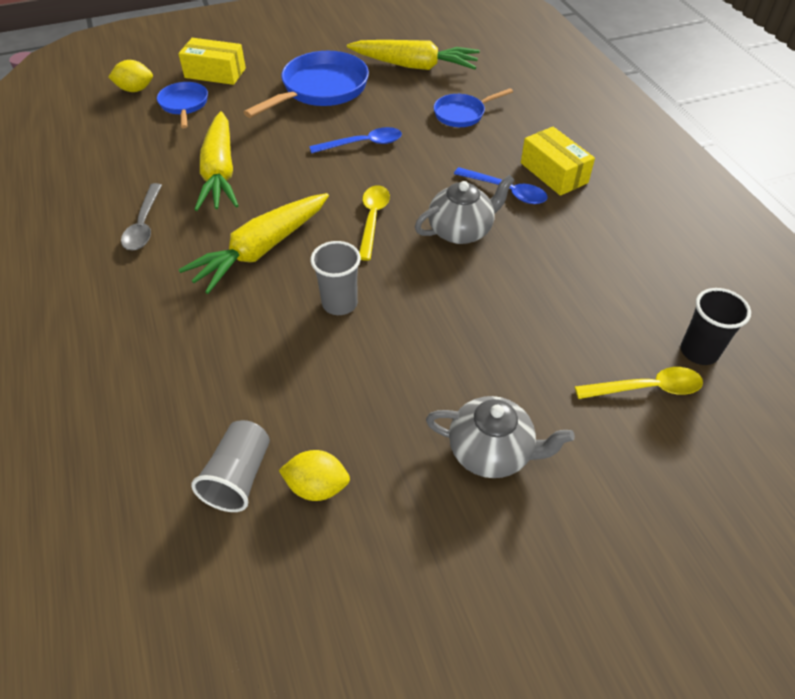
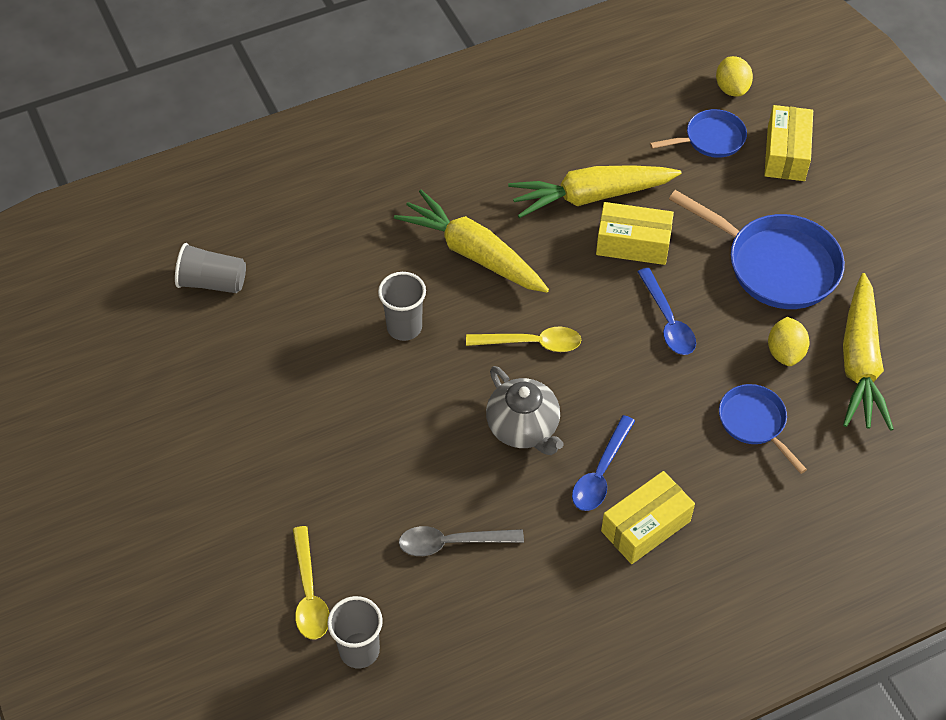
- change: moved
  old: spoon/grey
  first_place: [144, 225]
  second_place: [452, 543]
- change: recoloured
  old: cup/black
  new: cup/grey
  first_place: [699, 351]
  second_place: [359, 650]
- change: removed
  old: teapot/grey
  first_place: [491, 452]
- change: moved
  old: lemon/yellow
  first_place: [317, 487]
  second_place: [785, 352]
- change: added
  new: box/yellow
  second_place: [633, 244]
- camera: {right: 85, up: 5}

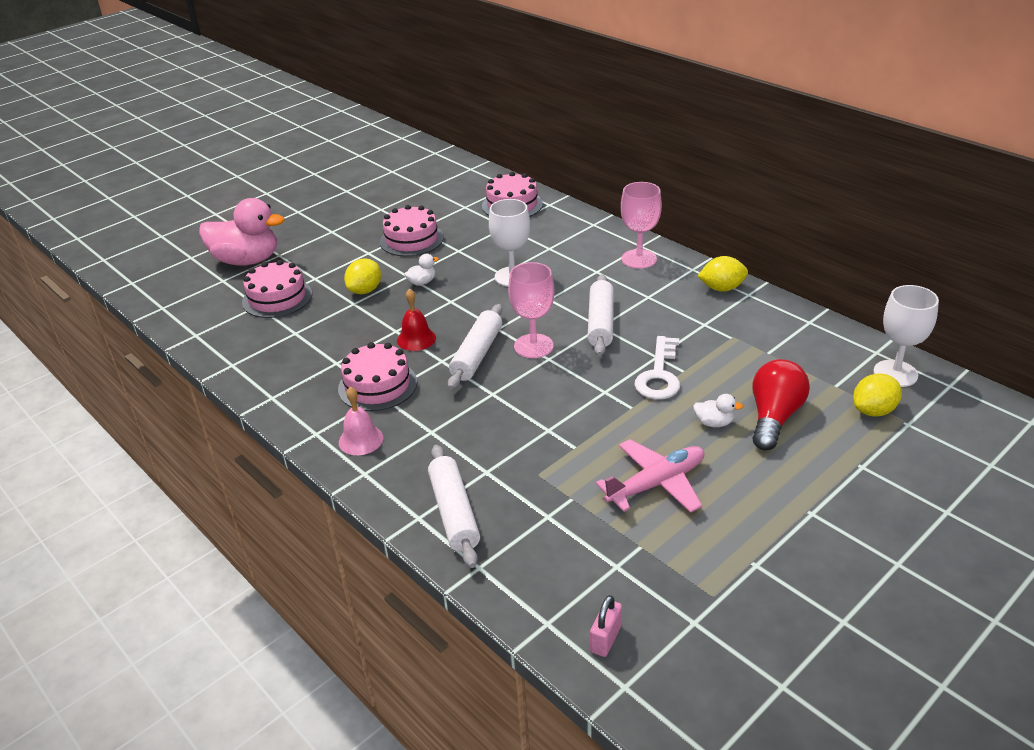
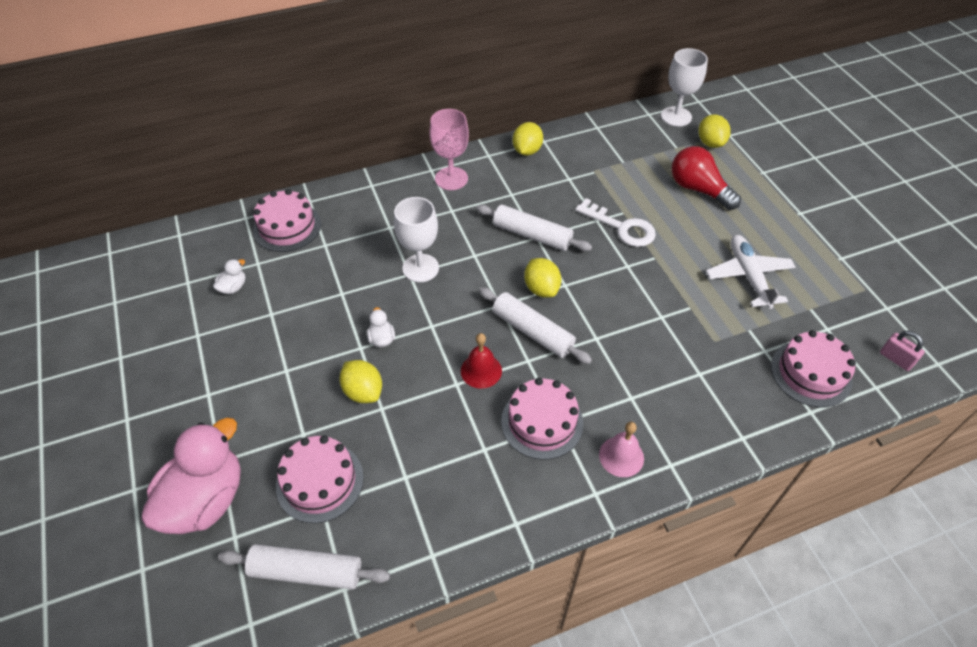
- change: moved
  old: cake/pink
  first_place: [411, 239]
  second_place: [811, 373]
- change: replaced
  old: goblet/pink
  new: lemon/yellow
  first_place: [533, 346]
  second_place: [541, 289]
- change: moved
  old: duck/white
  first_place: [714, 423]
  second_place: [233, 287]
- change: recoloured
  old: plane/pink
  new: plane/white
  first_place: [656, 484]
  second_place: [748, 276]
- change: moved
  old: rolling pin/white
  first_place: [454, 512]
  second_place: [306, 571]
- camera: {right: -70, up: 15}

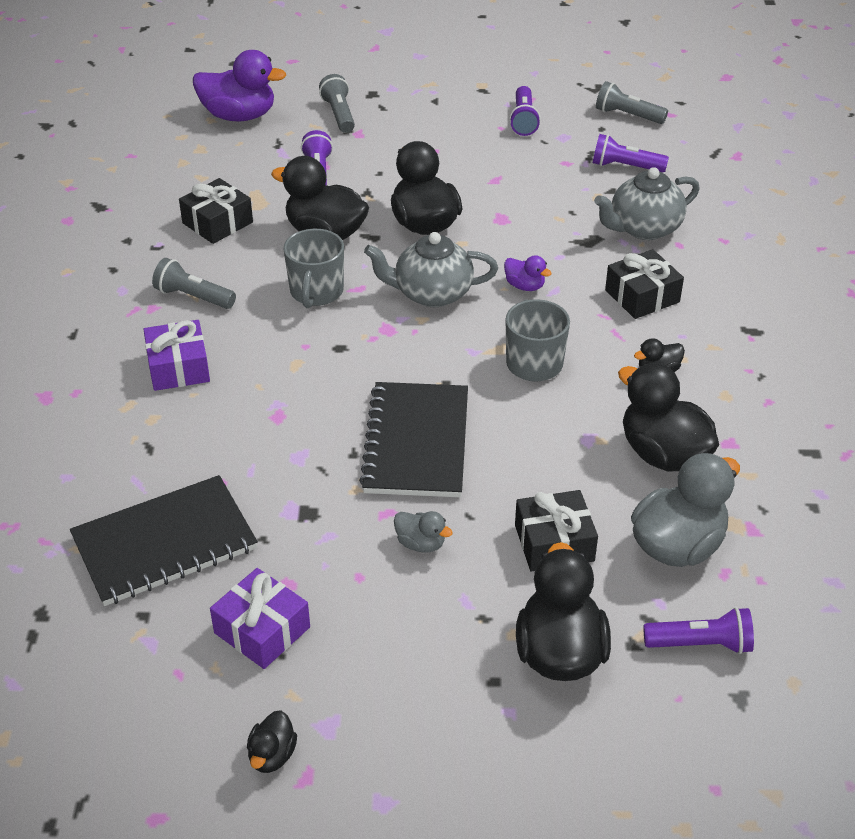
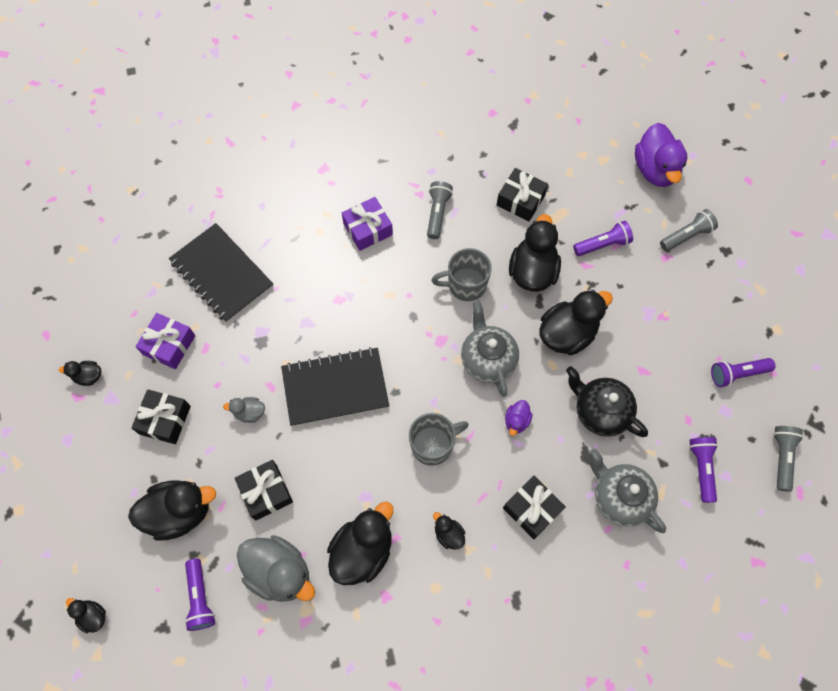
- change: turned
  old: duck/grey
  first_place: [421, 543]
  second_place: [249, 412]
  degrees: 75
- change: added
  new: teapot/black
  second_place: [600, 411]
- change: added
  new: gift/black
  second_place: [165, 420]
- change: added
  new: duck/black
  second_place: [93, 616]
- camera: {right: 75, up: 25}

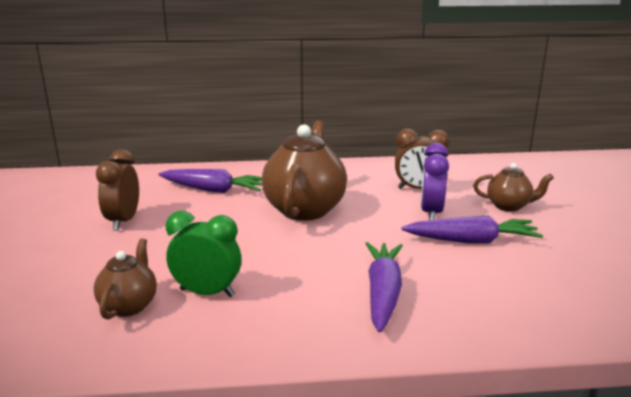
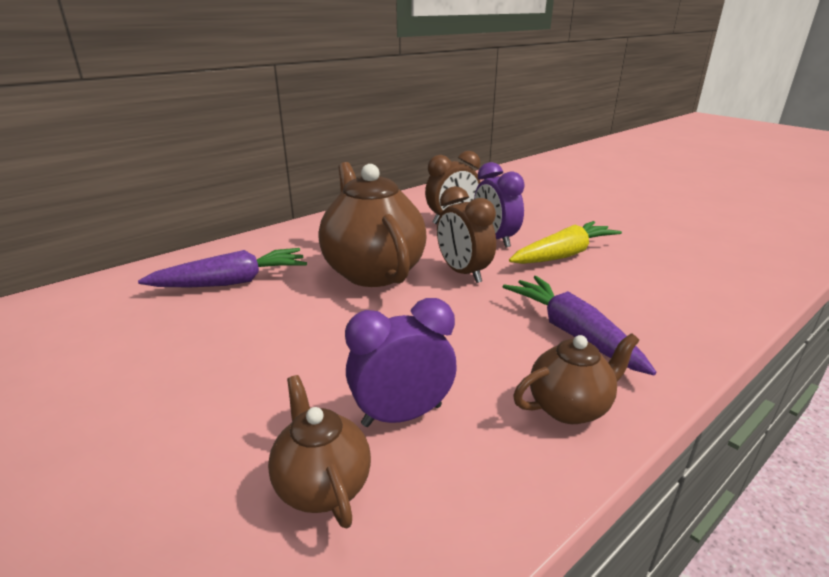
- change: moved
  old: clock/brown
  first_place: [123, 221]
  second_place: [463, 273]
- change: moved
  old: teapot/brown
  first_place: [509, 206]
  second_place: [569, 407]
- change: recoloured
  old: clock/green
  new: clock/purple
  first_place: [207, 293]
  second_place: [402, 415]
- change: recoloured
  old: carrot/purple
  new: carrot/yellow
  first_place: [472, 241]
  second_place: [564, 255]
- camera: {right: -35, up: 5}

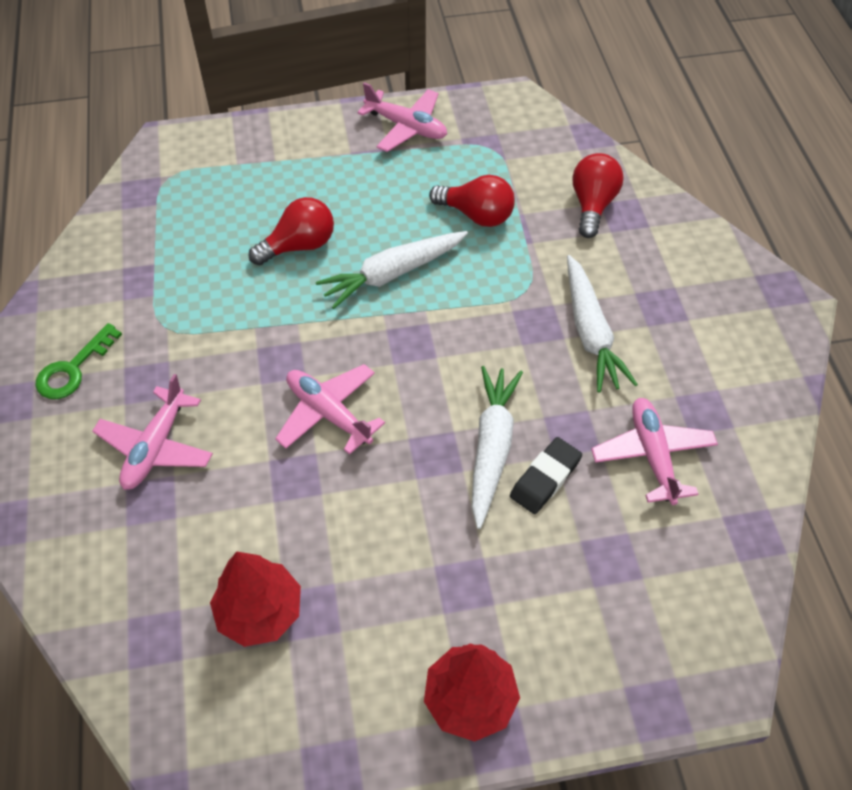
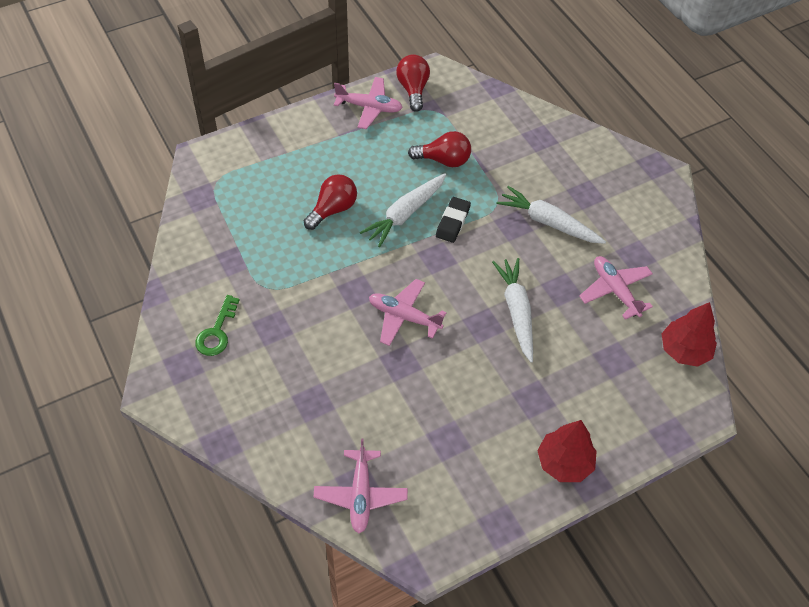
- change: moved
  old: light bulb/red
  first_place: [592, 205]
  second_place: [413, 89]
- change: turned
  old: carrot/white
  first_place: [590, 332]
  second_place: [548, 222]
  degrees: 150
- change: moved
  old: plane/pink
  first_place: [156, 447]
  second_place: [360, 494]
- change: moved
  old: eraser/black
  first_place: [545, 478]
  second_place: [453, 222]
- change: moved
  old: tree/red
  first_place: [260, 612]
  second_place: [684, 350]
- camera: {right: -20, up: 0}

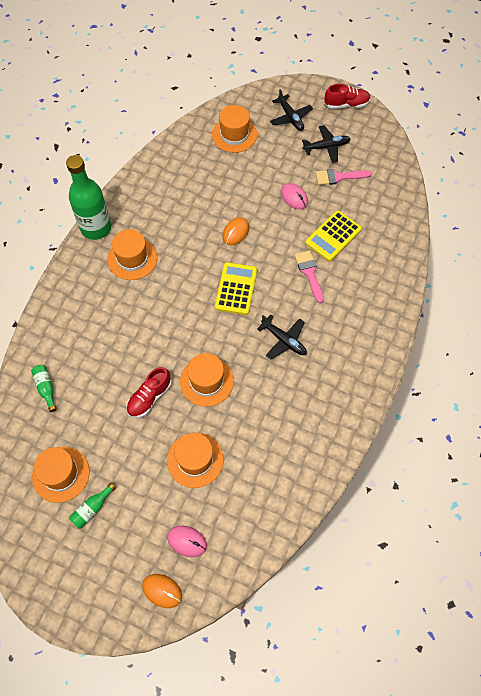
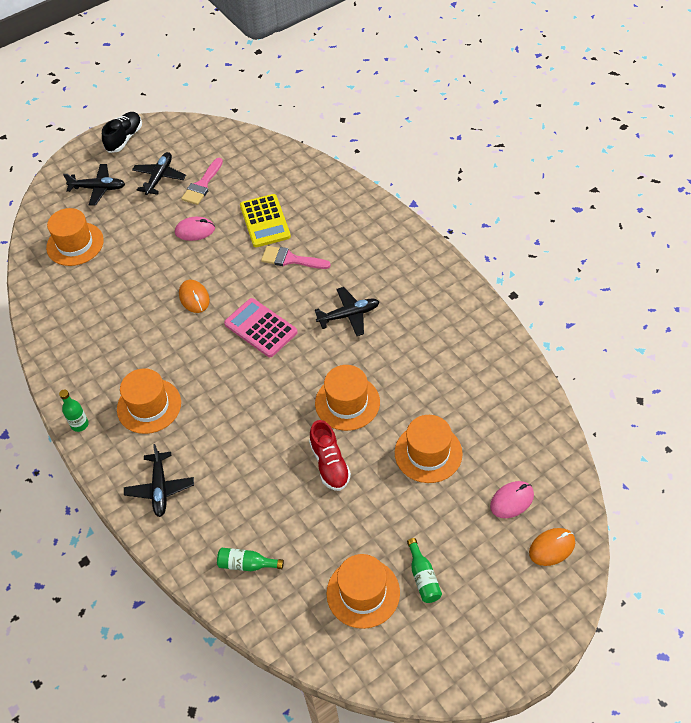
- change: recoloured
  old: shoe/red
  new: shoe/black
  first_place: [346, 104]
  second_place: [124, 138]
- change: resized
  old: bottle/green
  first_place: [96, 228]
  second_place: [79, 424]
  factor: 0.43
- change: recoloured
  old: calculator/yellow
  new: calculator/pink
  first_place: [236, 289]
  second_place: [260, 328]
- change: added
  new: plane/black
  second_place: [160, 488]
- camera: {right: -55, up: -10}

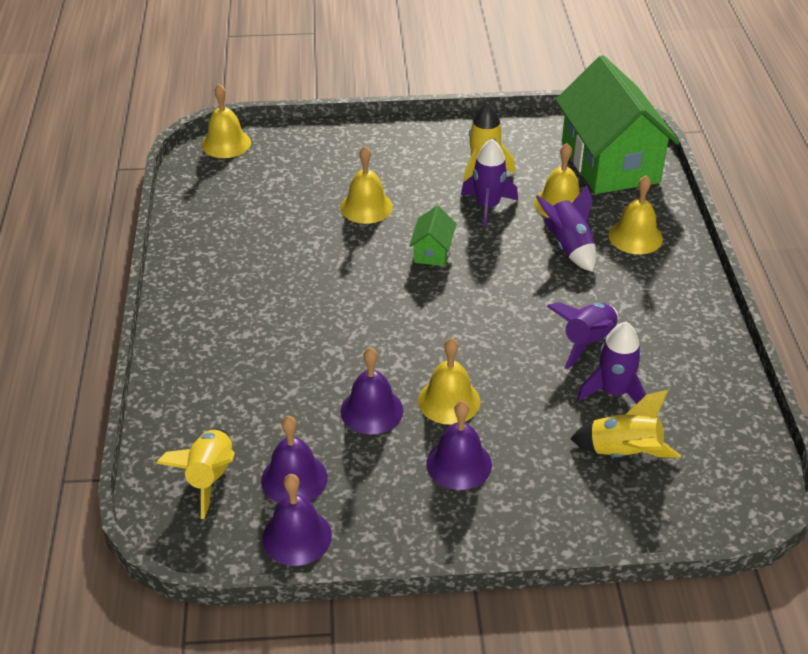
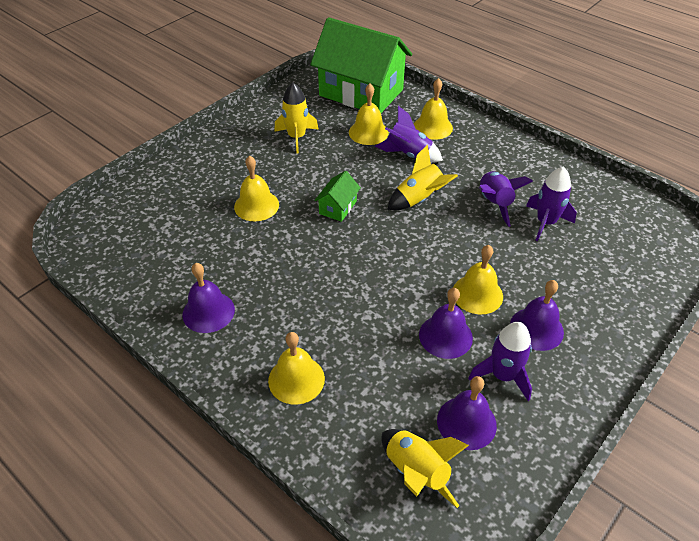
- change: moved
  old: bell/yellow
  first_place: [226, 143]
  second_place: [296, 379]
- change: moved
  old: rocket/purple
  first_place: [488, 206]
  second_place: [503, 375]
- change: turned
  old: house/green
  first_place: [432, 251]
  second_place: [338, 207]
  degrees: 60
- change: moved
  old: rocket/yellow
  first_place: [624, 453]
  second_place: [419, 199]
- change: moved
  old: bell/purple
  first_place: [297, 536]
  second_place: [208, 312]
- camera: {right: -45, up: 5}

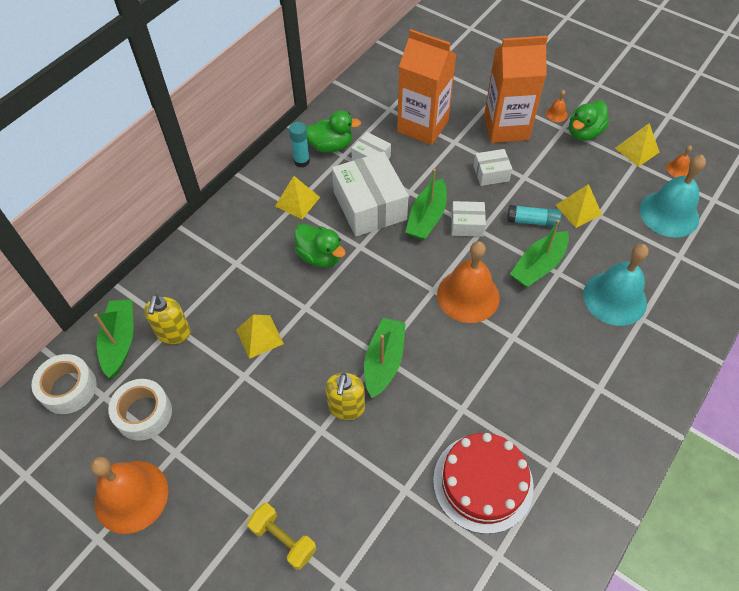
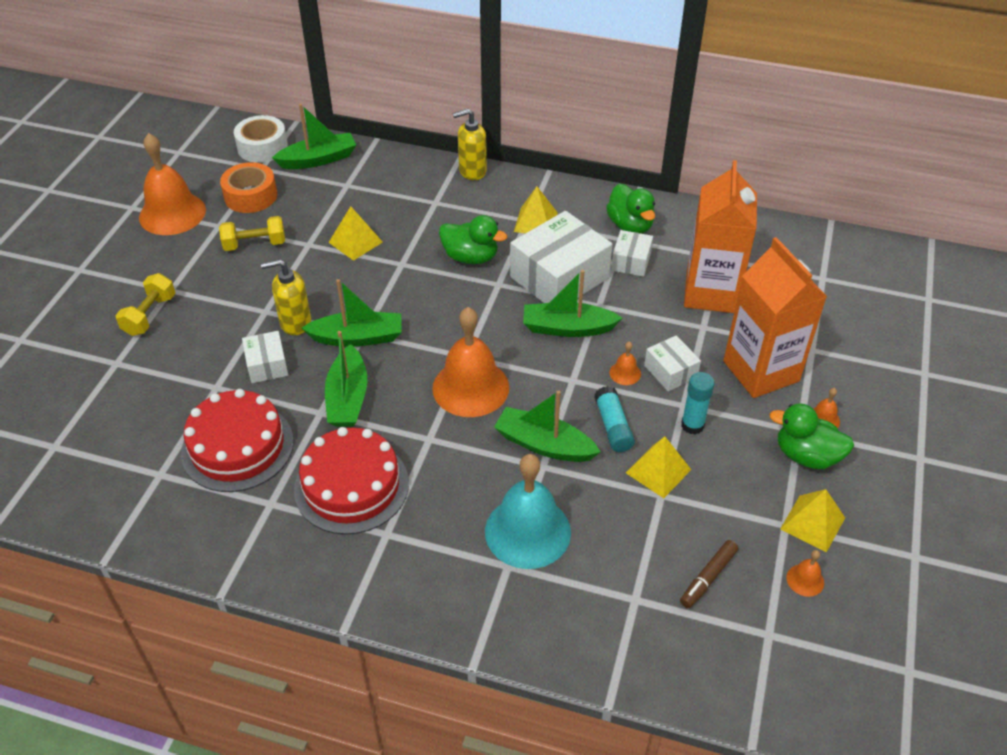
- change: moved
  old: glue stick/turquoise
  first_place: [301, 161]
  second_place: [692, 425]
- change: replaced
  old: bell/turquoise
  new: marker/brown
  first_place: [669, 214]
  second_place: [708, 578]
- change: moved
  old: box/white
  first_place: [467, 225]
  second_place: [267, 365]
- change: turned
  old: duck/green
  first_place: [320, 256]
  second_place: [470, 257]
  degrees: -90
- change: moved
  old: soap dispenser/yellow
  first_place: [173, 333]
  second_place: [472, 171]
- change: recoloured
  old: tape/white
  new: tape/orange
  first_place: [144, 413]
  second_place: [251, 196]
- change: added
  new: dumbbell/yellow
  second_place: [255, 244]
- change: added
  new: boat/green
  second_place: [348, 398]
- change: added
  new: bell/orange
  second_place: [625, 373]
- change: added
  new: cake/red
  second_place: [351, 486]
- camera: {right: 70, up: -10}

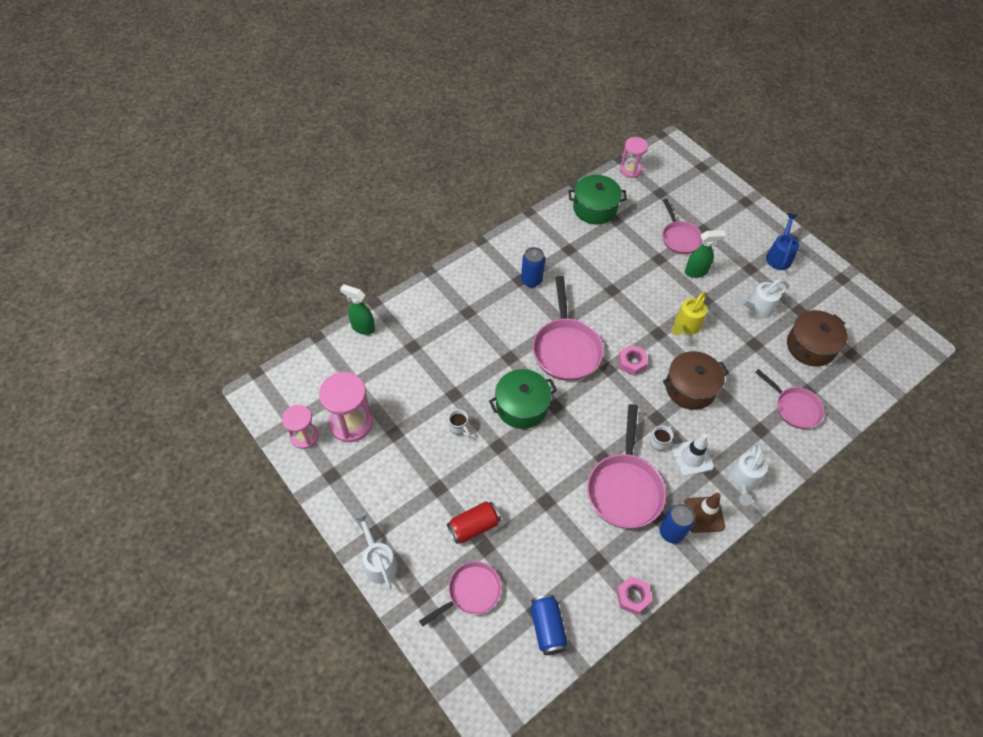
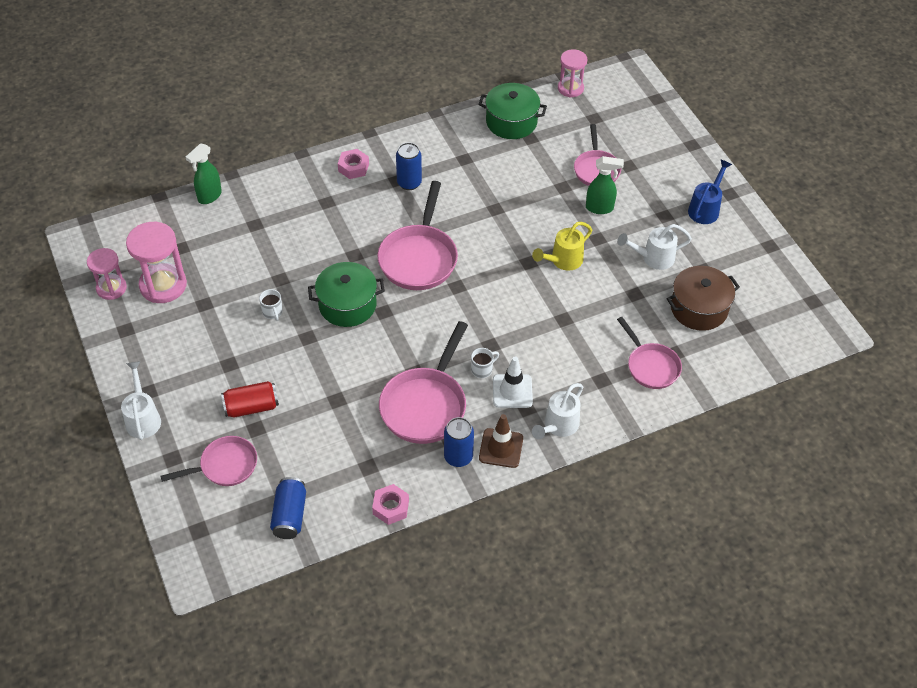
- change: turned
  old: spray bottle/green
  first_place: [362, 327]
  second_place: [209, 196]
  degrees: -90
- change: moved
  old: nut/pink
  first_place: [632, 362]
  second_place: [353, 167]
- change: removed
  old: pot/brown
  first_place: [690, 388]
- camera: {right: 15, up: -5}

